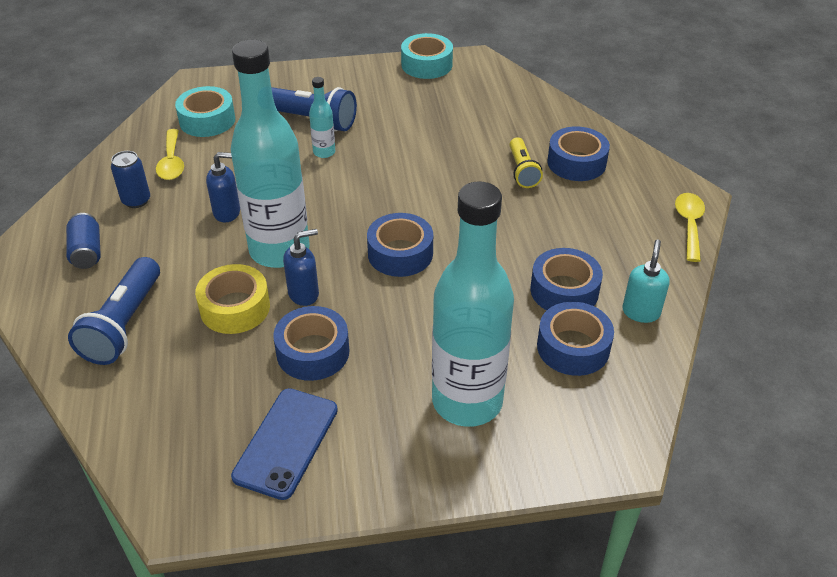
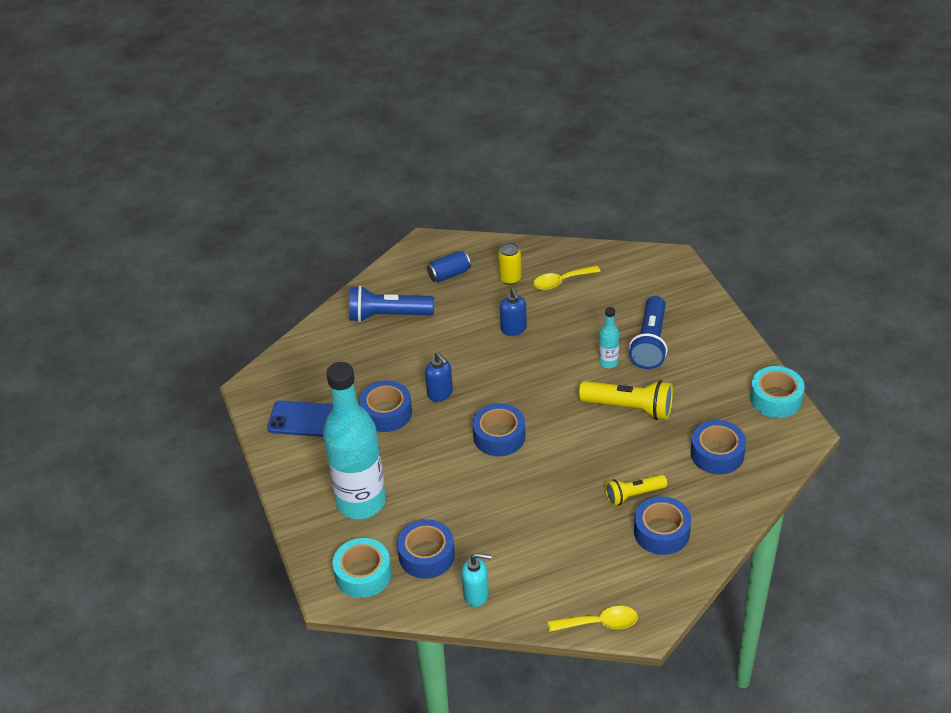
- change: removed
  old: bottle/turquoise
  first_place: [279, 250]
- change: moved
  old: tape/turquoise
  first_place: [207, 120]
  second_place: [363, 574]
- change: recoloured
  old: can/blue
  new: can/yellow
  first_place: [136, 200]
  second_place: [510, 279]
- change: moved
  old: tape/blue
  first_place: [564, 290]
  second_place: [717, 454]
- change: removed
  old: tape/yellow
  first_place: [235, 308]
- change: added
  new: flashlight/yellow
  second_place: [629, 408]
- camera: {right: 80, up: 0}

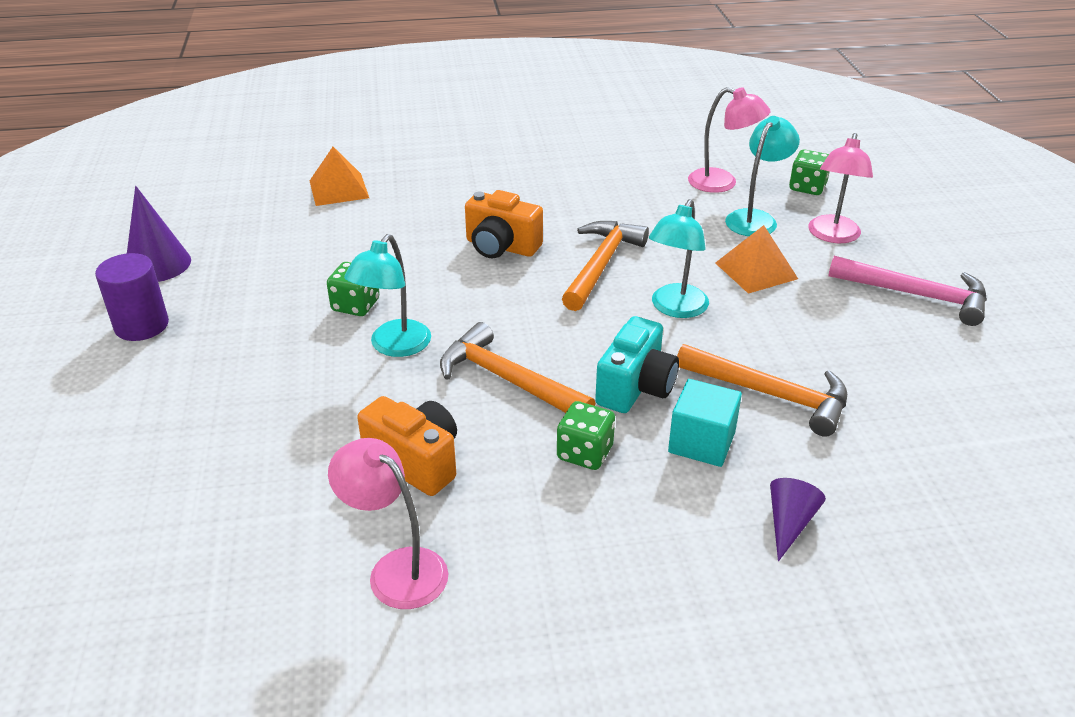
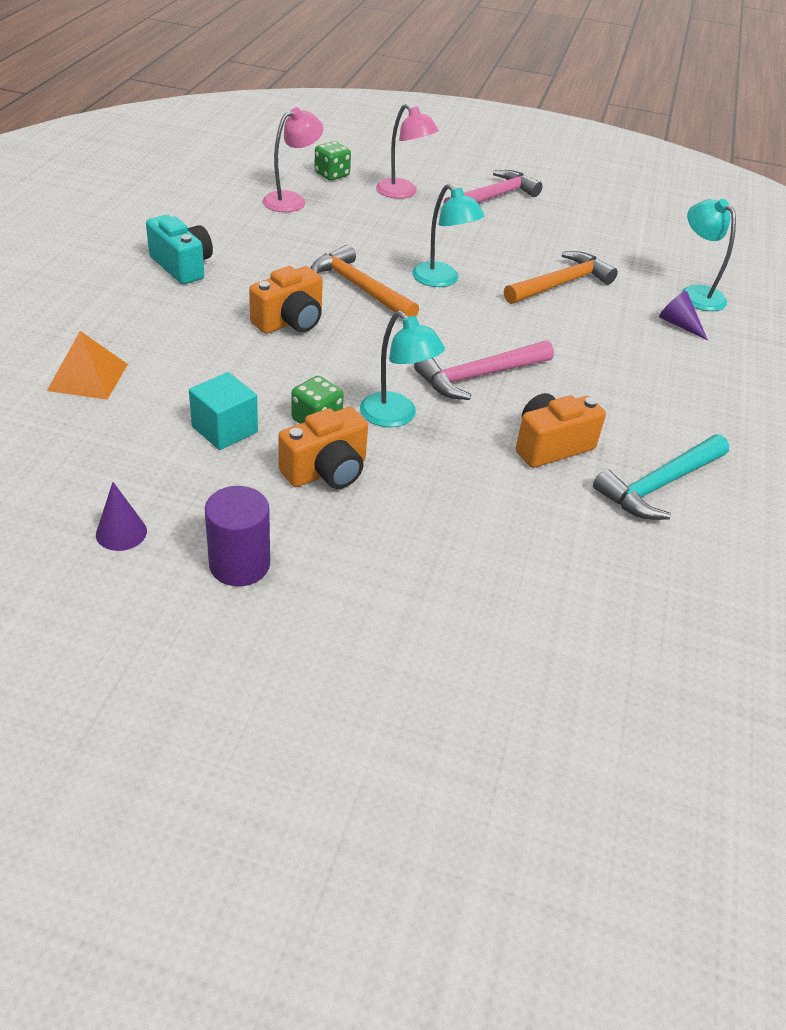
- change: moved
  old: lamp/turquoise
  first_place: [756, 218]
  second_place: [696, 294]
- change: resized
  old: cone/purple
  first_place: [158, 264]
  second_place: [121, 532]
  factor: 0.63
- change: removed
  old: pyramid/orange
  first_place: [756, 271]
- change: moved
  old: camera/turquoise
  first_place: [636, 387]
  second_place: [182, 266]
- change: recoloured
  old: hammer/orange
  new: hammer/pink
  first_place: [508, 380]
  second_place: [479, 376]
- change: moved
  old: cube/turquoise
  first_place: [701, 442]
  second_place: [225, 429]
- change: removed
  old: dice/green
  first_place: [585, 453]
- change: replaced
  old: lamp/pink
  new: hammer/turquoise
  first_place: [396, 569]
  second_place: [659, 485]
- change: added
  new: camera/orange
  second_place: [326, 471]
- camera: {right: -70, up: 5}

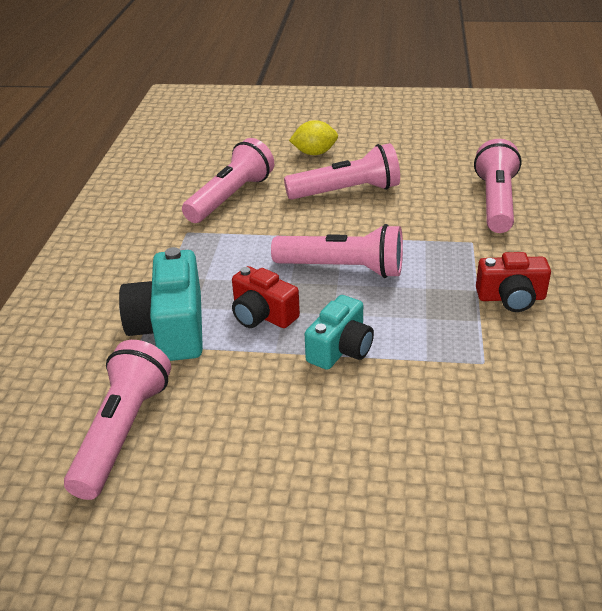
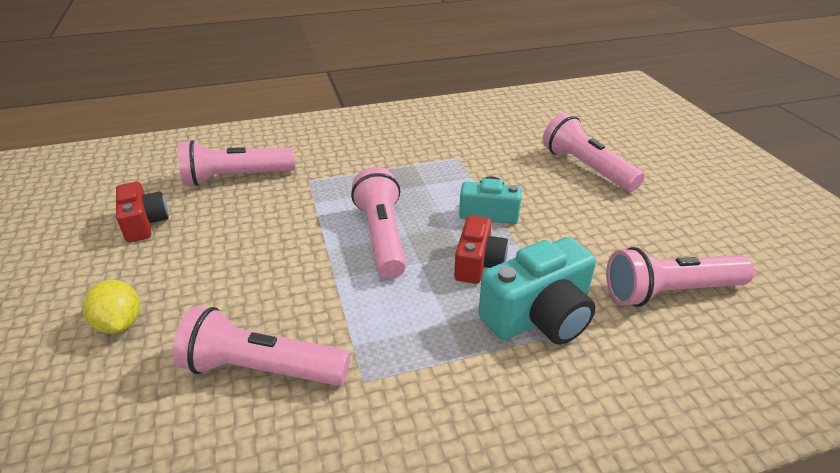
- change: moved
  old: flashlight/pink
  first_place: [346, 192]
  second_place: [586, 168]
- change: moved
  old: camera/red
  first_place: [511, 298]
  second_place: [144, 223]
- camera: {right: -115, up: 0}

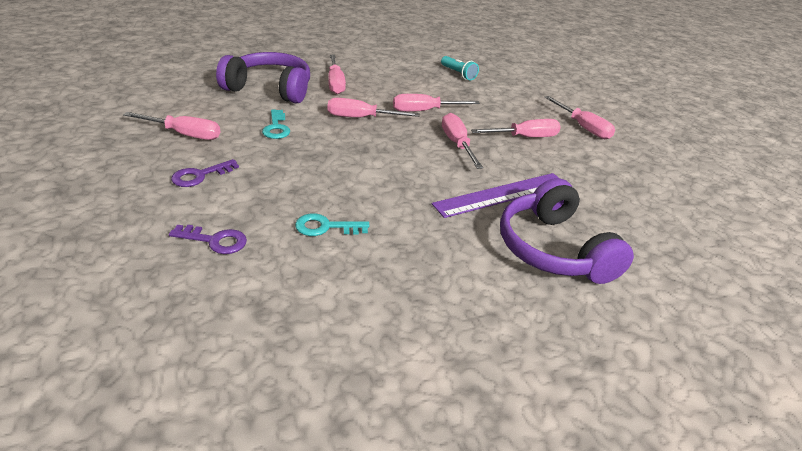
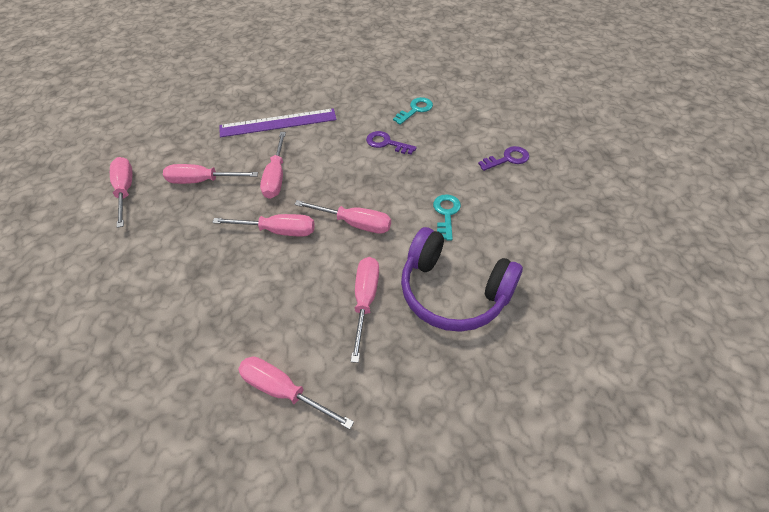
- change: removed
  old: flashlight/turquoise
  first_place: [458, 74]
- change: moved
  old: screwdriver/pink
  first_place: [184, 134]
  second_place: [283, 391]
- change: removed
  old: headphones/purple
  first_place: [553, 249]
- change: turned
  old: key/turquoise
  first_place: [326, 227]
  second_place: [415, 110]
  degrees: -60
- change: moved
  old: key/purple
  first_place: [214, 240]
  second_place: [386, 143]
- camera: {right: -160, up: 15}

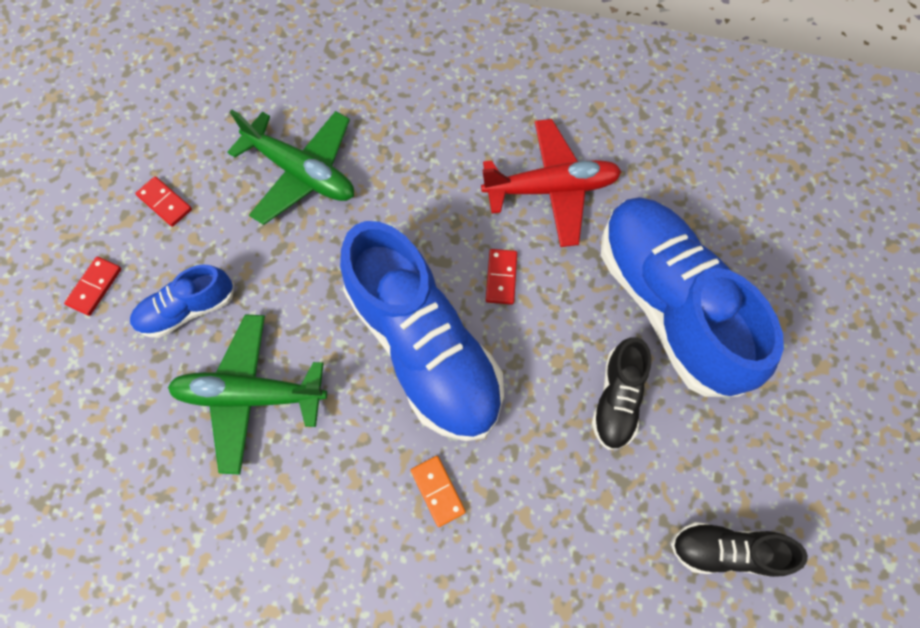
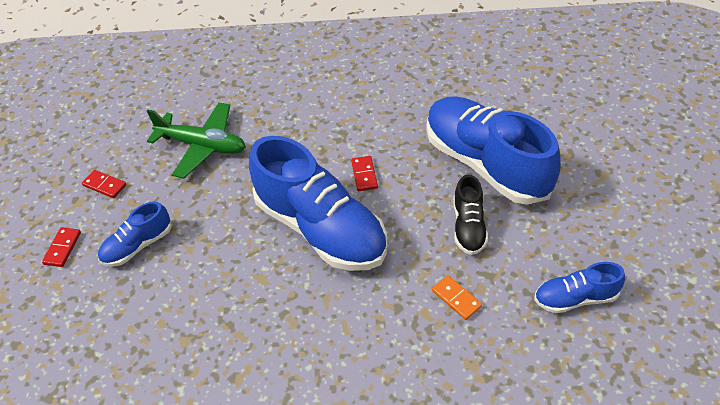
- change: removed
  old: plane/red
  first_place: [551, 189]
- change: removed
  old: plane/green
  first_place: [251, 395]
- change: moved
  old: domino/orange
  first_place: [438, 491]
  second_place: [456, 298]
- change: recoloured
  old: shoe/black
  new: shoe/blue
  first_place: [725, 550]
  second_place: [575, 298]
- camera: {right: -10, up: -20}

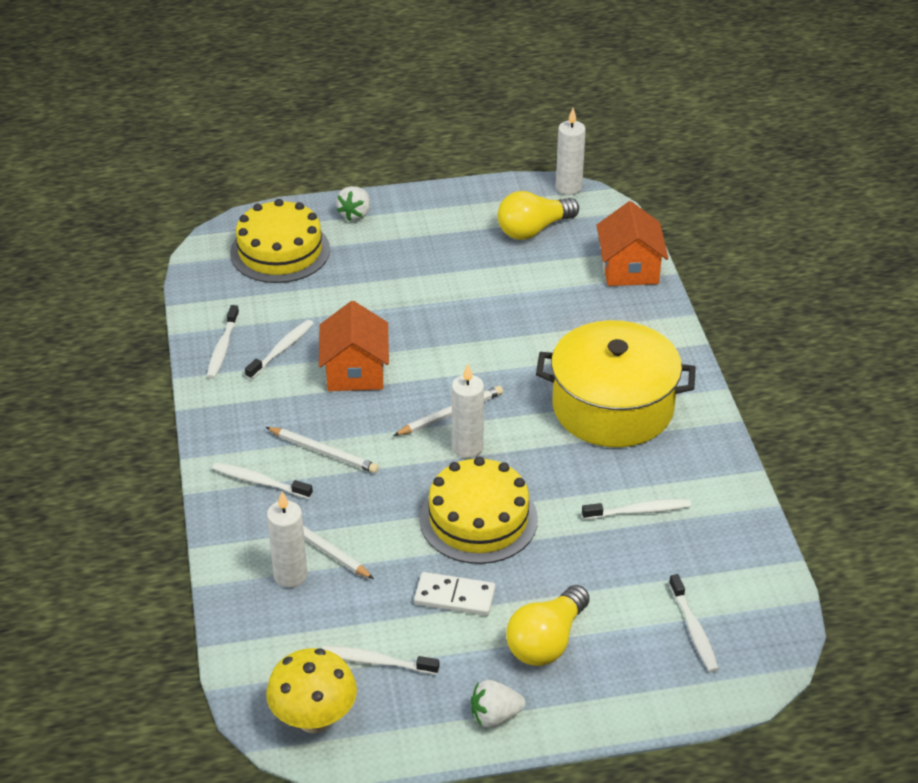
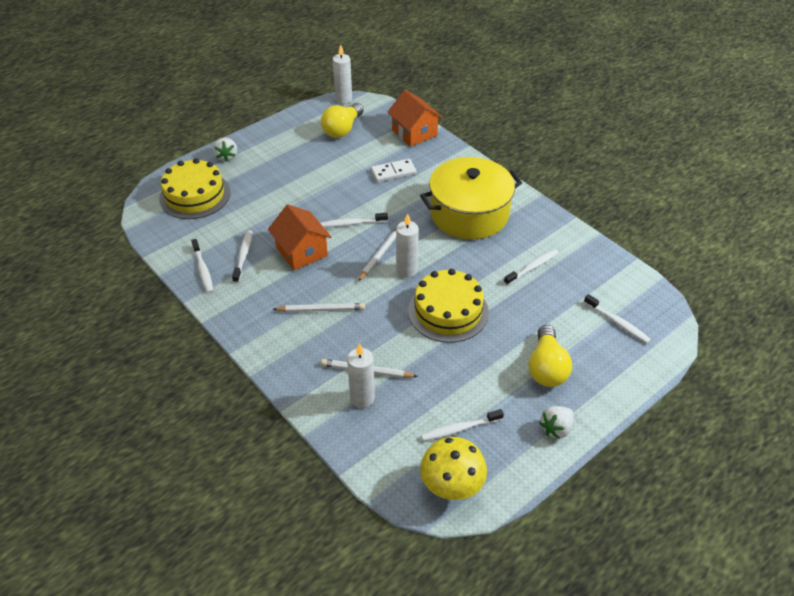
- change: moved
  old: toothbrush/white
  first_place: [259, 482]
  second_place: [352, 223]
- change: moved
  old: domino/white
  first_place: [455, 596]
  second_place: [393, 172]
- camera: {right: -30, up: 5}

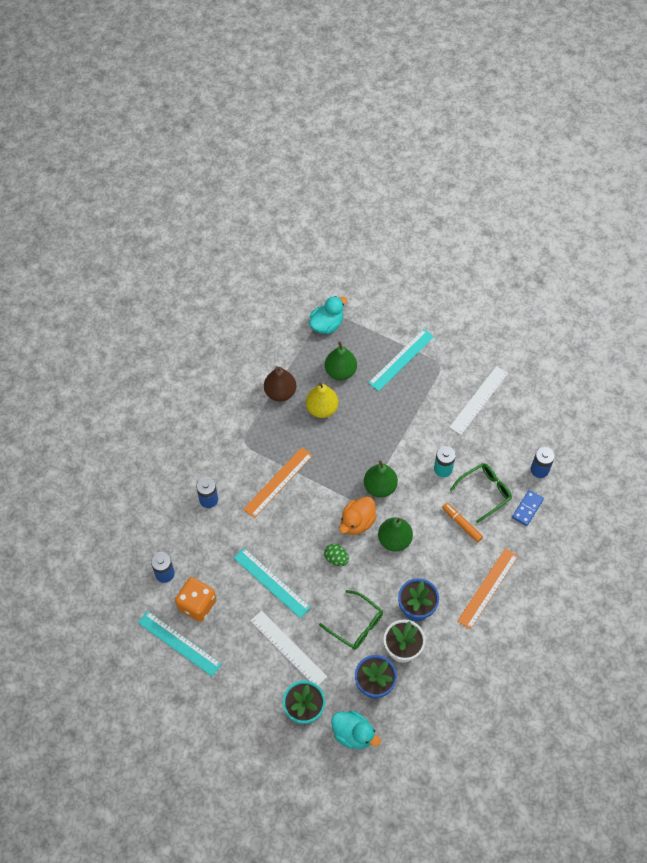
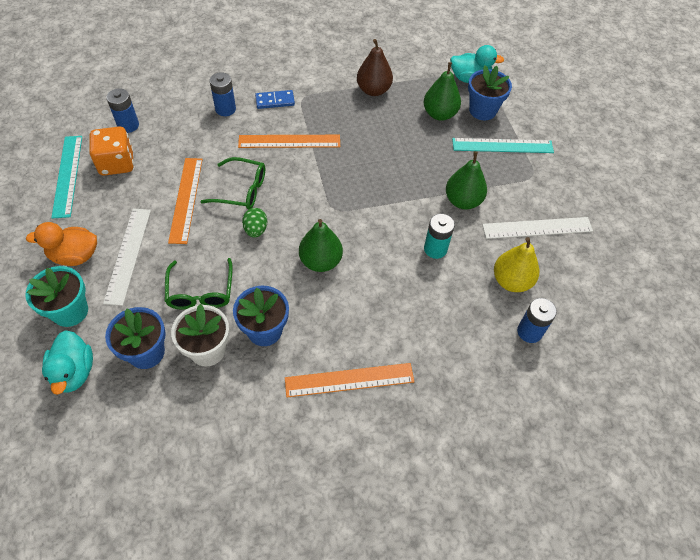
- change: moved
  old: pear/yellow
  first_place: [322, 408]
  second_place: [511, 281]
- change: moved
  old: pear/green
  first_place: [380, 487]
  second_place: [463, 201]
- change: moved
  old: glasses/green
  first_place: [484, 492]
  second_place: [241, 190]
- change: moved
  old: domino/blue
  first_place: [527, 508]
  second_place: [275, 101]
- change: moved
  old: duck/orange
  first_place: [357, 522]
  second_place: [75, 256]
- change: removed
  old: marker/orange
  first_place: [461, 524]
- change: recoloured
  old: ruler/turquoise
  new: ruler/orange
  first_place: [271, 582]
  second_place: [186, 199]
- change: added
  new: flower pot/blue
  second_place: [482, 110]
- camera: {right: 45, up: -5}

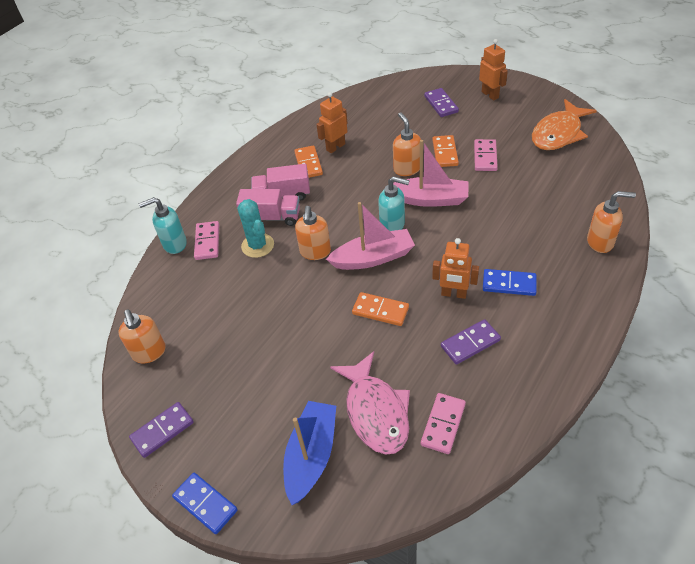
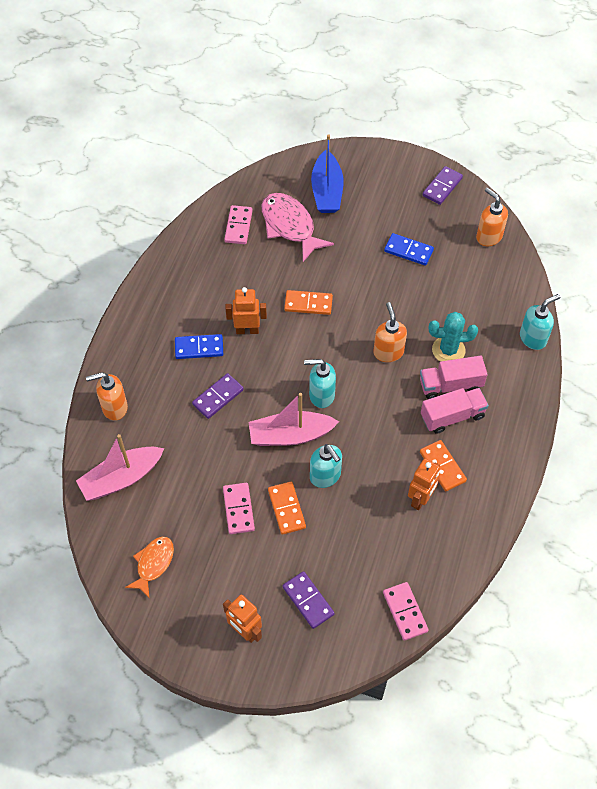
- change: resized
  old: fish/orange
  first_place: [558, 133]
  second_place: [153, 564]
  factor: 0.61
- change: recoloured
  old: soap dispenser/orange
  new: soap dispenser/turquoise
  first_place: [407, 169]
  second_place: [325, 476]
- change: turned
  old: cactus/turquoise
  first_place: [257, 245]
  second_place: [448, 350]
  degrees: -45
- change: moved
  old: boat/pink
  first_place: [373, 258]
  second_place: [121, 478]
- change: moved
  old: domino/pink
  first_place: [207, 242]
  second_place: [405, 612]
- change: moved
  old: domino/purple
  first_place: [470, 343]
  second_place: [218, 397]
- change: moved
  old: domino/blue
  first_place: [205, 504]
  second_place: [408, 251]
- camera: {right: 160, up: 10}

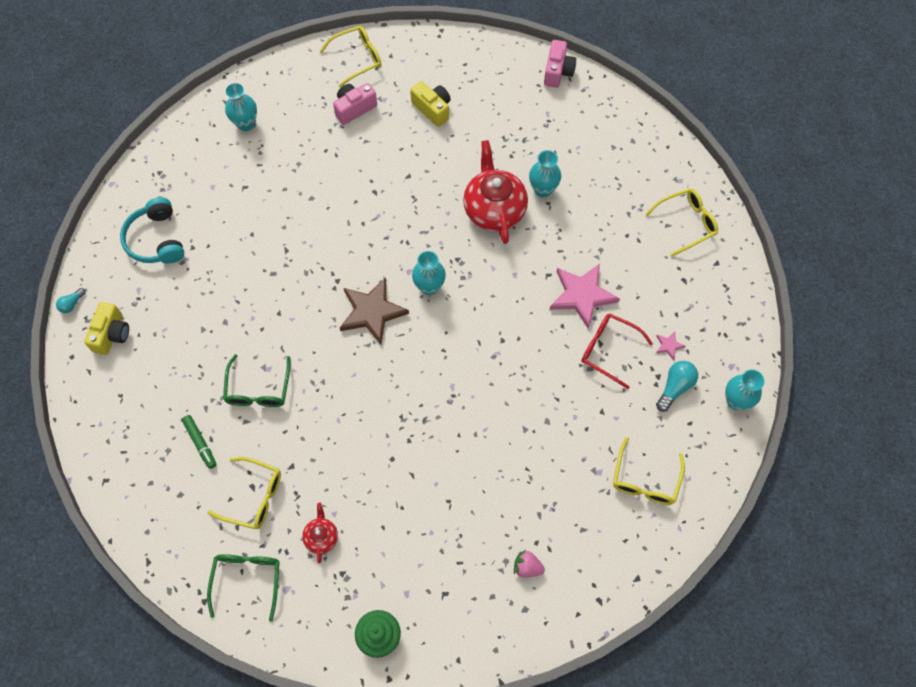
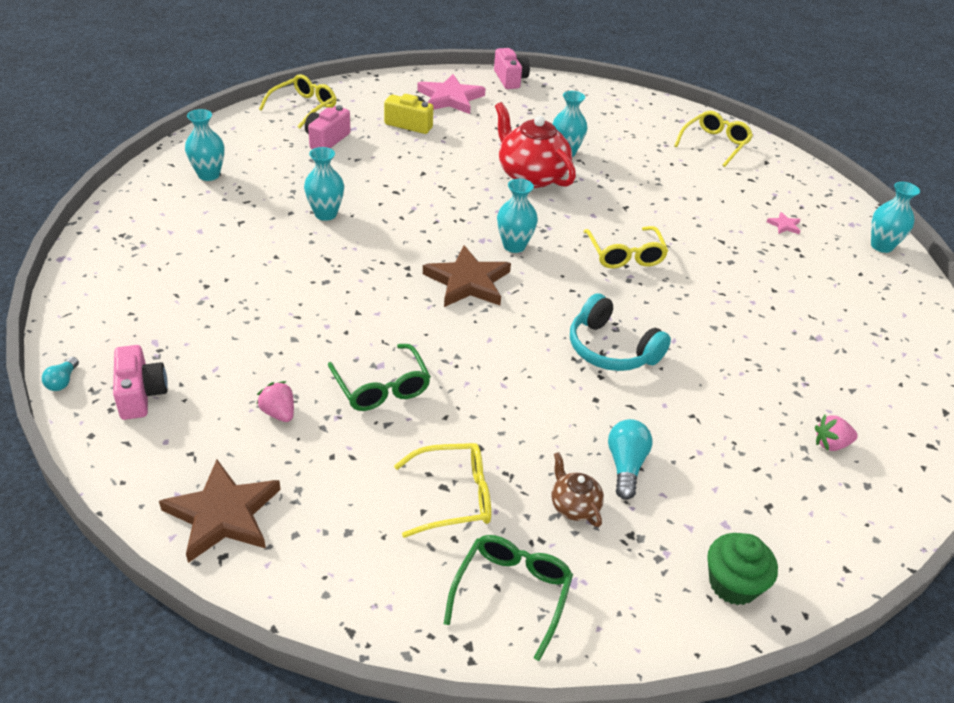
- change: moved
  old: headphones/turquoise
  first_place: [156, 240]
  second_place: [611, 349]
- change: moved
  old: star/pink
  first_place: [582, 295]
  second_place: [450, 98]
- change: recoloured
  old: camera/yellow
  new: camera/pink
  first_place: [111, 334]
  second_place: [140, 394]
- change: removed
  old: glasses/red
  first_place: [608, 350]
- change: moved
  old: light bulb/turquoise
  first_place: [675, 387]
  second_place: [625, 466]
- change: removed
  old: marker/green
  first_place: [200, 443]
- change: moved
  old: glasses/yellow
  first_place: [645, 480]
  second_place: [625, 255]
- change: recoloured
  old: teapot/red
  new: teapot/brown
  first_place: [321, 537]
  second_place: [574, 506]
- change: turned
  old: glasses/green
  first_place: [247, 579]
  second_place: [512, 593]
  degrees: 45
- change: added
  new: vase/turquoise
  second_place: [325, 214]
- change: added
  new: strawberry/pink
  second_place: [279, 413]
- change: added
  new: star/brown
  second_place: [223, 514]
- camera: {right: -30, up: -25}

